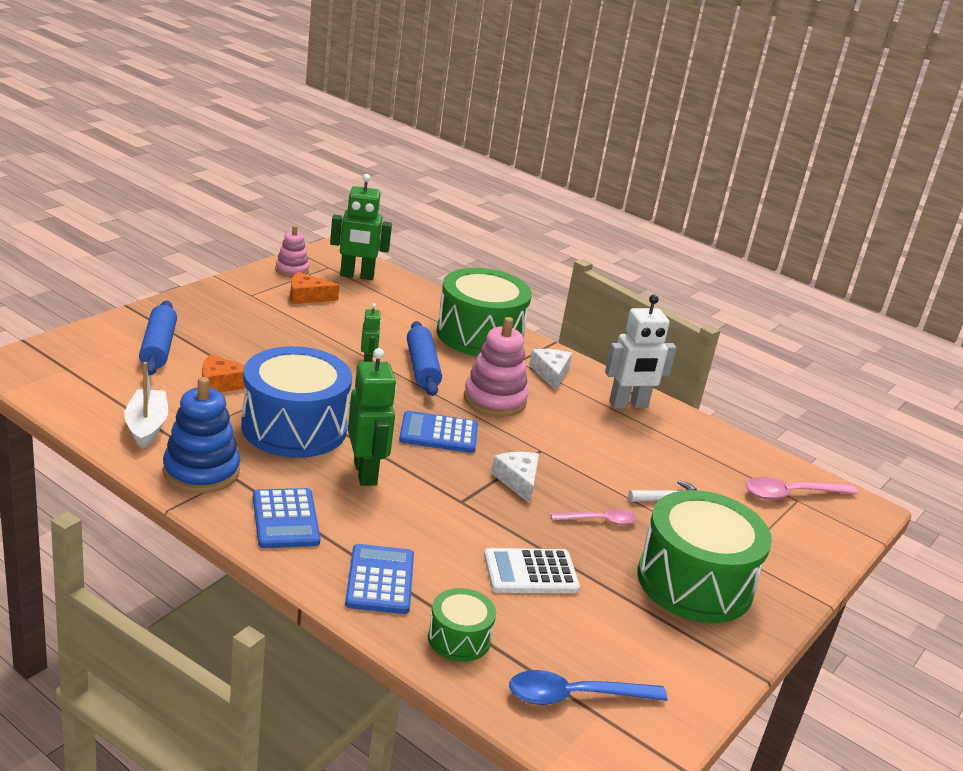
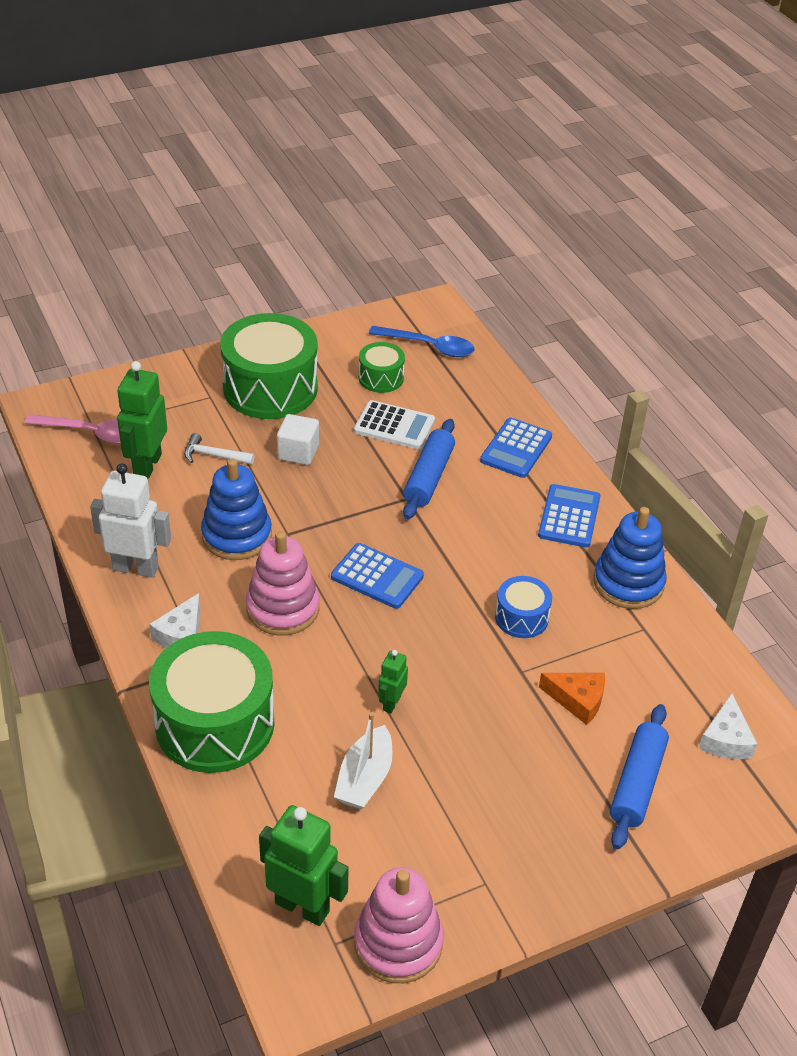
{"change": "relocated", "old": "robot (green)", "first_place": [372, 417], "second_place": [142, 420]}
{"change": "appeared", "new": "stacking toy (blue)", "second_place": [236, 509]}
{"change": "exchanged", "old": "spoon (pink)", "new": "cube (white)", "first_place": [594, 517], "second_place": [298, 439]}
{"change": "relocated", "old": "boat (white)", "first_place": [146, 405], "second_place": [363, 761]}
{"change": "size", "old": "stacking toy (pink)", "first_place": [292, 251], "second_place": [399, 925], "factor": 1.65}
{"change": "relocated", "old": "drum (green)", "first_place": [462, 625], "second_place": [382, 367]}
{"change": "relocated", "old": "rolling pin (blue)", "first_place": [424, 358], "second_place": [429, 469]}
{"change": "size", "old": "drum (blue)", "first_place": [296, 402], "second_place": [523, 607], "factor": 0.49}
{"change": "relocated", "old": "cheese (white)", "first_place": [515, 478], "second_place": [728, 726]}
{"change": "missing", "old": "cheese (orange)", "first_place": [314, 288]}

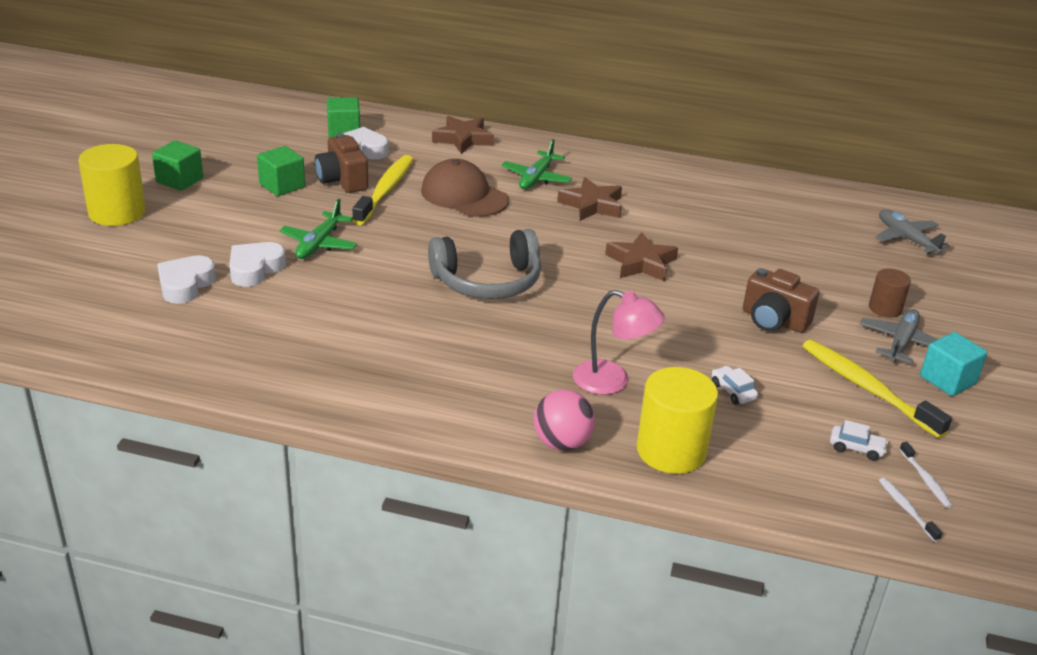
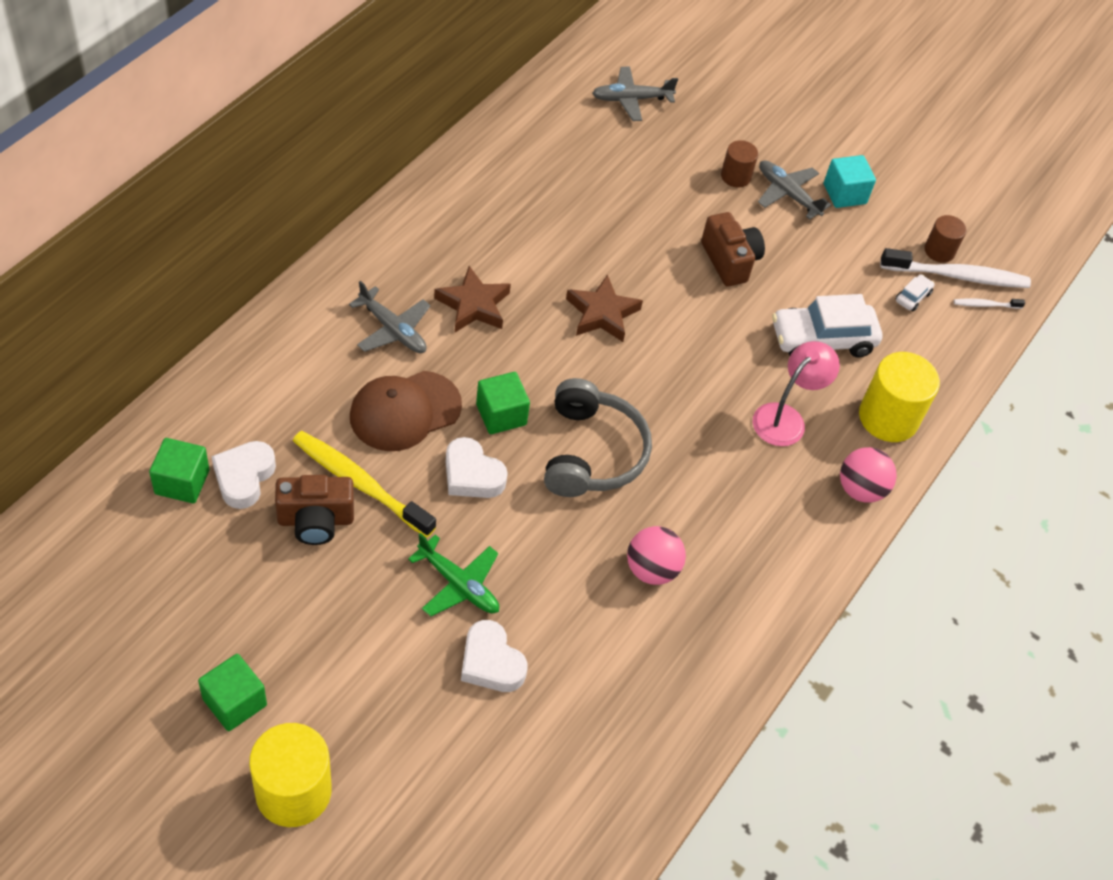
{"change": "colour", "old": "plane (green)", "new": "plane (grey)", "first_place": [537, 164], "second_place": [390, 317]}
{"change": "relocated", "old": "heart (white)", "first_place": [186, 279], "second_place": [477, 467]}
{"change": "relocated", "old": "cube (green)", "first_place": [281, 171], "second_place": [503, 403]}
{"change": "appeared", "new": "ball (pink)", "second_place": [656, 555]}
{"change": "spun", "old": "camera (brown)", "first_place": [781, 300], "second_place": [733, 249], "degrees": -75}
{"change": "size", "old": "car (white)", "first_place": [735, 385], "second_place": [827, 325], "factor": 2.26}
{"change": "size", "old": "toothbrush (white)", "first_place": [926, 475], "second_place": [955, 268], "factor": 2.17}
{"change": "appeared", "new": "cylinder (brown)", "second_place": [945, 239]}
{"change": "missing", "old": "star (brown)", "first_place": [463, 135]}
{"change": "missing", "old": "toothbrush (yellow)", "first_place": [877, 389]}

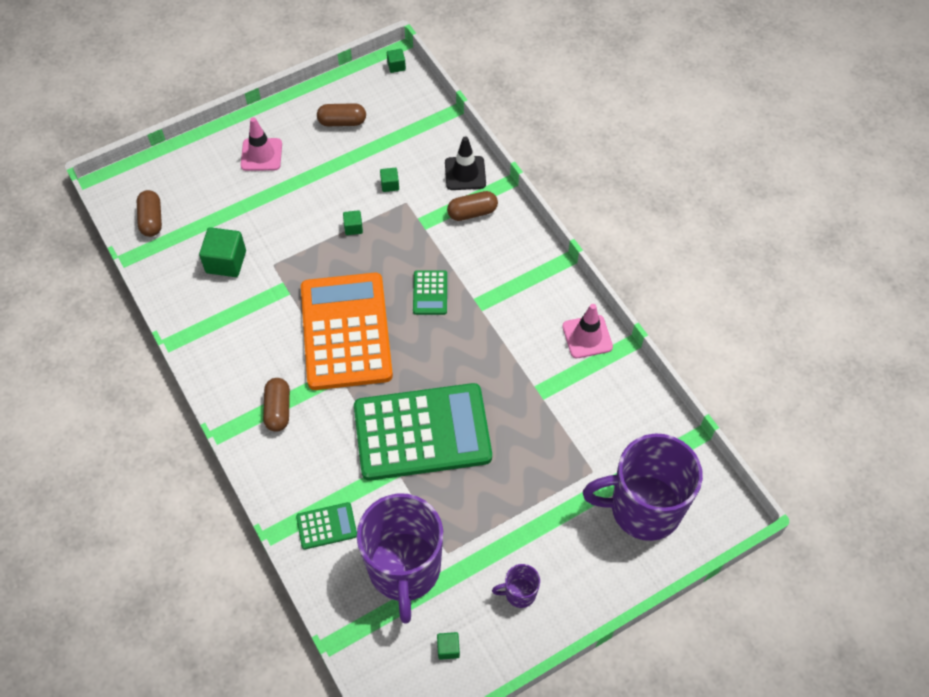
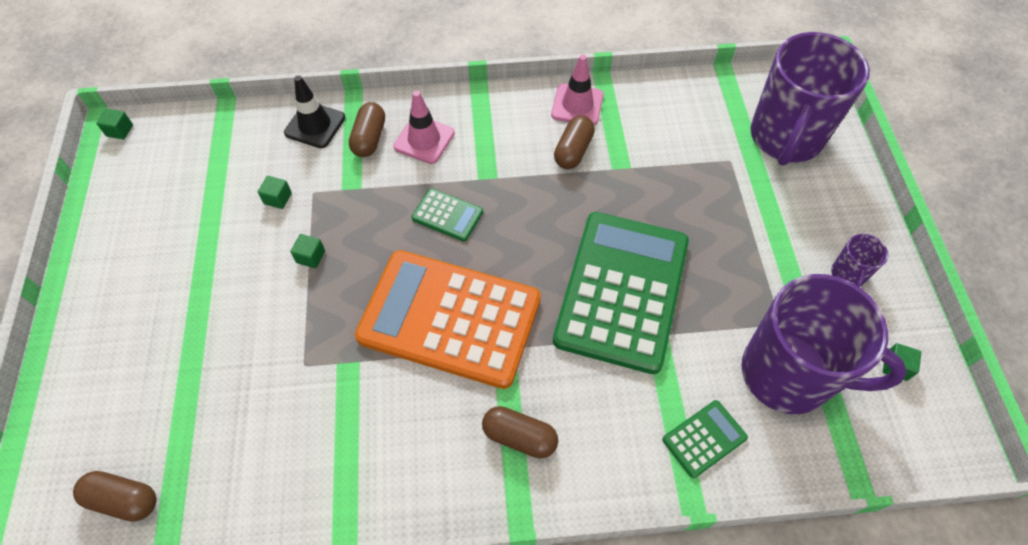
{"change": "relocated", "old": "traffic cone (pink)", "first_place": [261, 144], "second_place": [424, 127]}
{"change": "relocated", "old": "capsule (brown)", "first_place": [341, 114], "second_place": [574, 142]}
{"change": "spun", "old": "calculator (green)", "first_place": [326, 525], "second_place": [705, 439], "degrees": 45}
{"change": "missing", "old": "cube (green)", "first_place": [222, 252]}

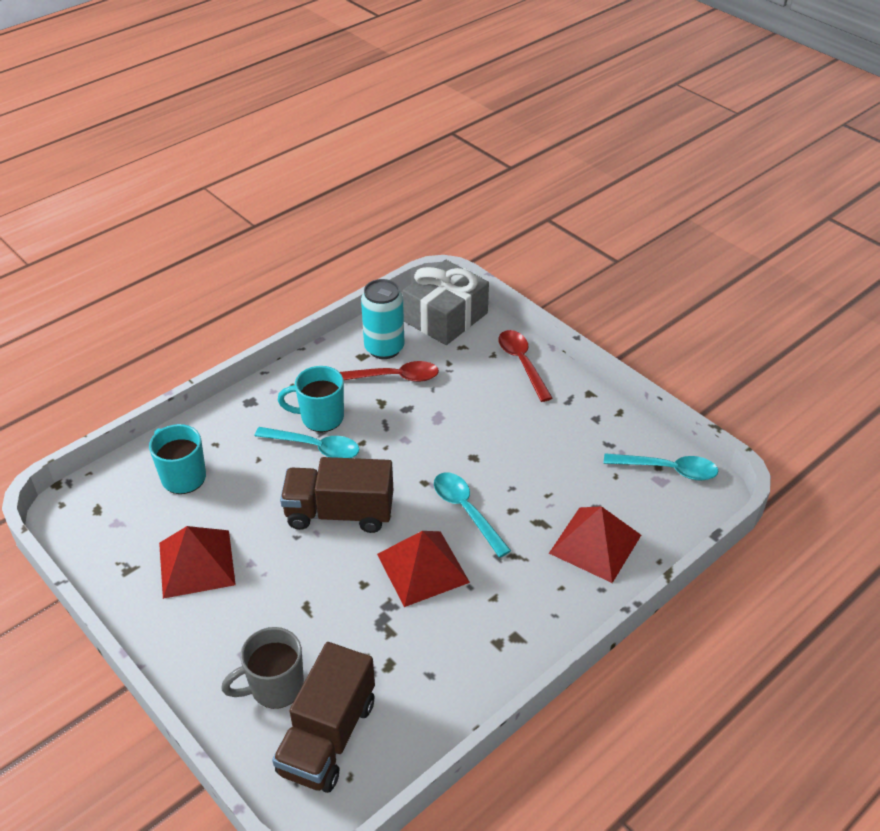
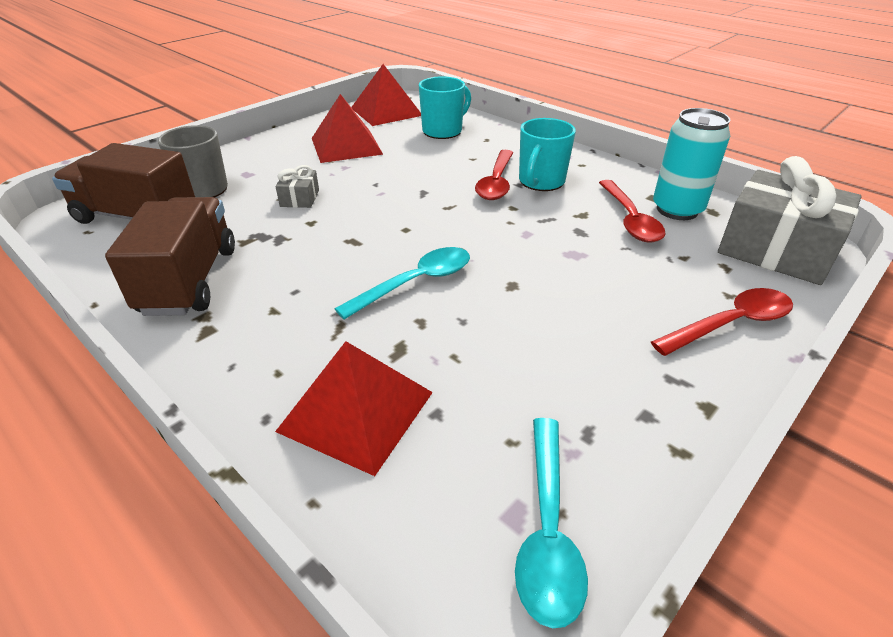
{"change": "relocated", "old": "truck (brown)", "first_place": [336, 495], "second_place": [170, 256]}
{"change": "appeared", "new": "gift (grey)", "second_place": [297, 186]}
{"change": "relocated", "old": "pyramid (red)", "first_place": [423, 569], "second_place": [386, 95]}
{"change": "colour", "old": "spoon (turquoise)", "new": "spoon (red)", "first_place": [307, 442], "second_place": [494, 175]}
{"change": "spun", "old": "mug (turquoise)", "first_place": [311, 399], "second_place": [547, 154], "degrees": -150}

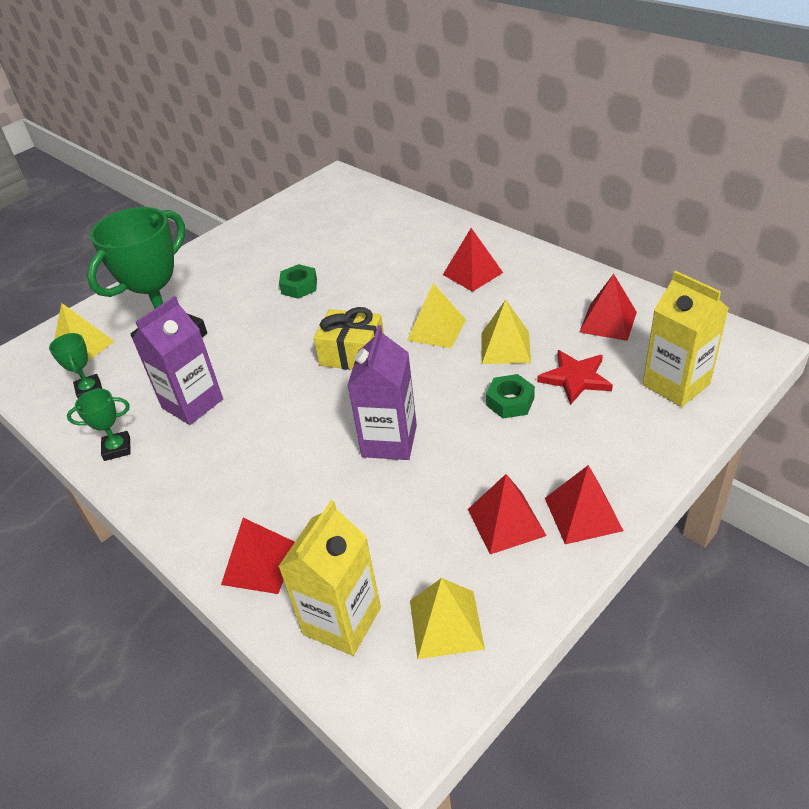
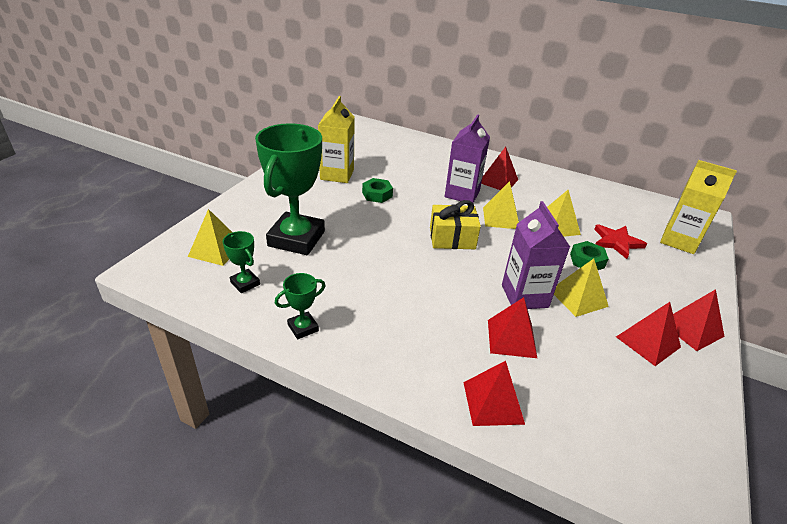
{"change": "relocated", "old": "carton (yellow)", "first_place": [329, 578], "second_place": [336, 139]}
{"change": "relocated", "old": "carton (purple)", "first_place": [177, 360], "second_place": [467, 158]}
{"change": "relocated", "old": "pyramid (red)", "first_place": [608, 307], "second_place": [512, 327]}
{"change": "relocated", "old": "pyramid (yellow)", "first_place": [447, 618], "second_place": [581, 288]}

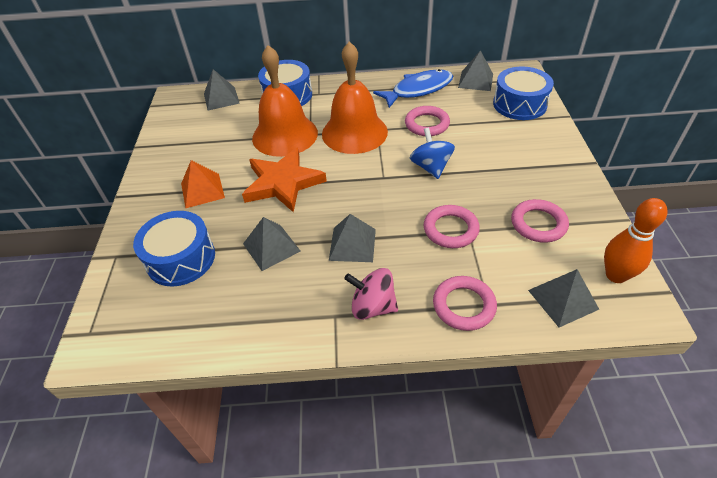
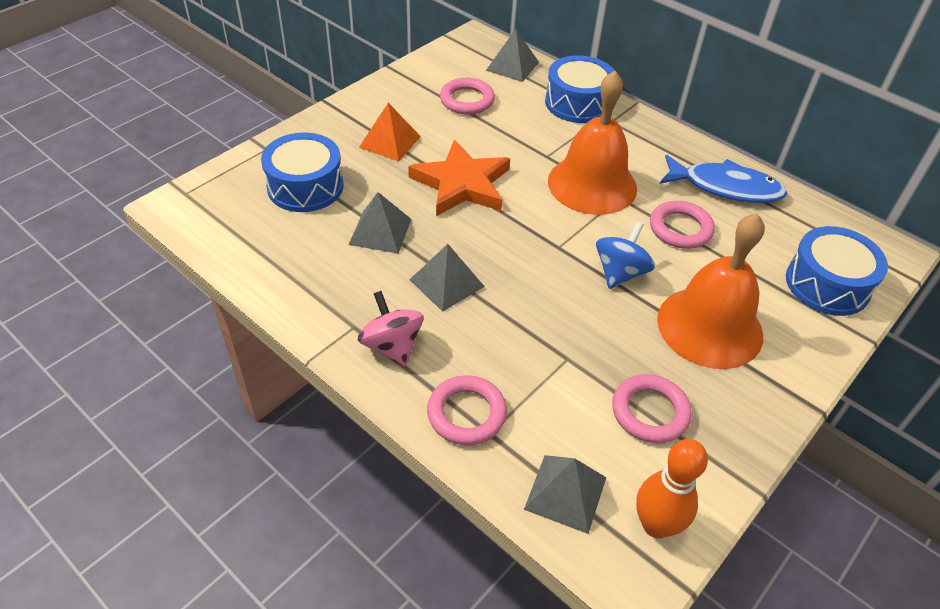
{"change": "relocated", "old": "ring (pink)", "first_place": [452, 226], "second_place": [467, 96]}
{"change": "relocated", "old": "bell (orange)", "first_place": [285, 101], "second_place": [711, 291]}
{"change": "missing", "old": "pyramid (grey)", "first_place": [475, 70]}

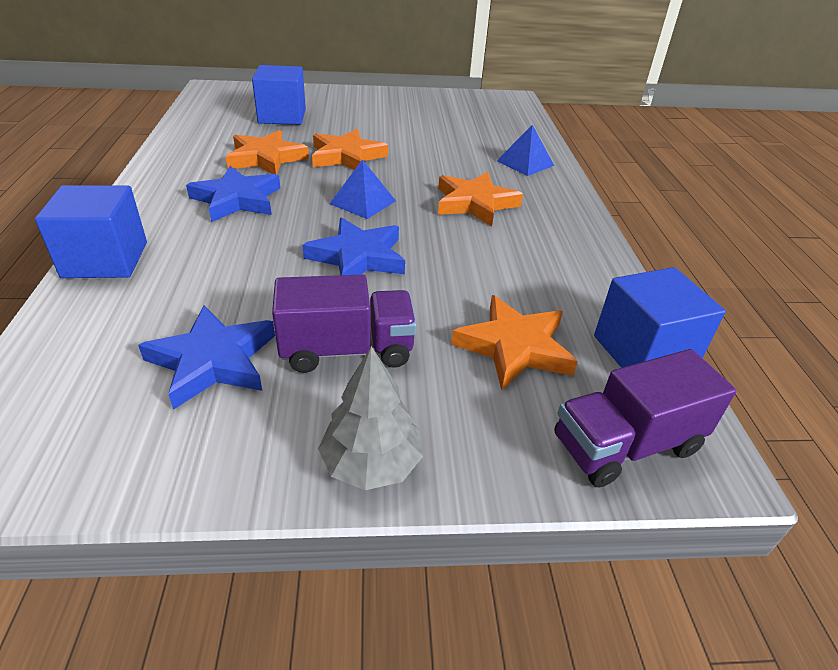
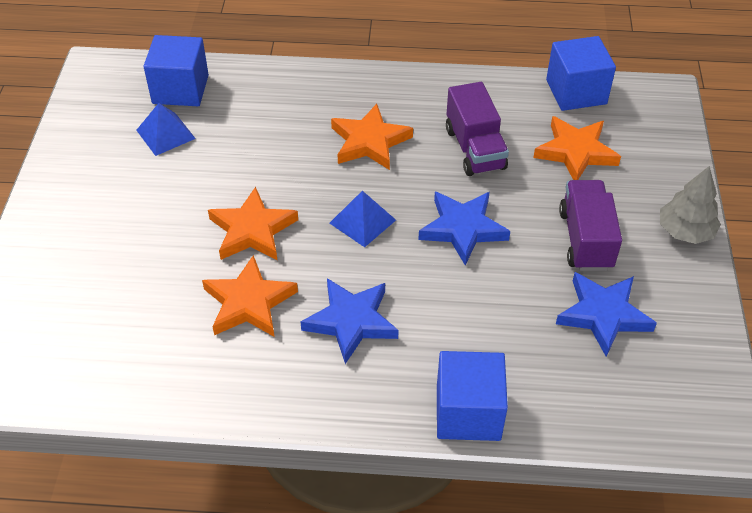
{"change": "relocated", "old": "pyramid (blue)", "first_place": [525, 150], "second_place": [166, 129]}
{"change": "relocated", "old": "cube (blue)", "first_place": [279, 95], "second_place": [176, 70]}
{"change": "relocated", "old": "truck (purple)", "first_place": [645, 418], "second_place": [477, 129]}

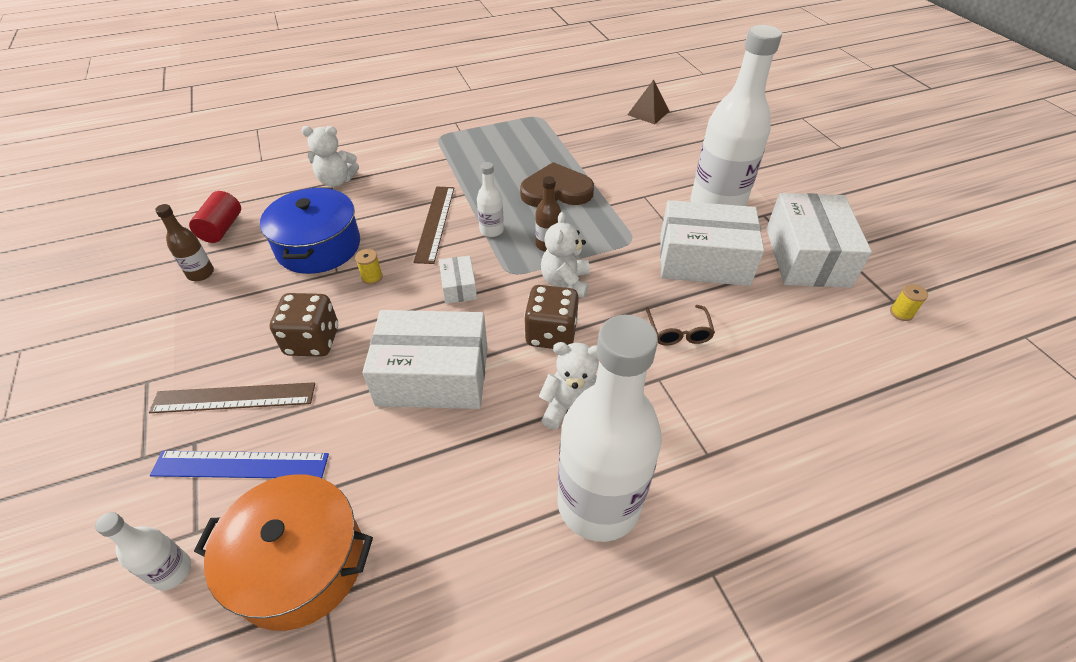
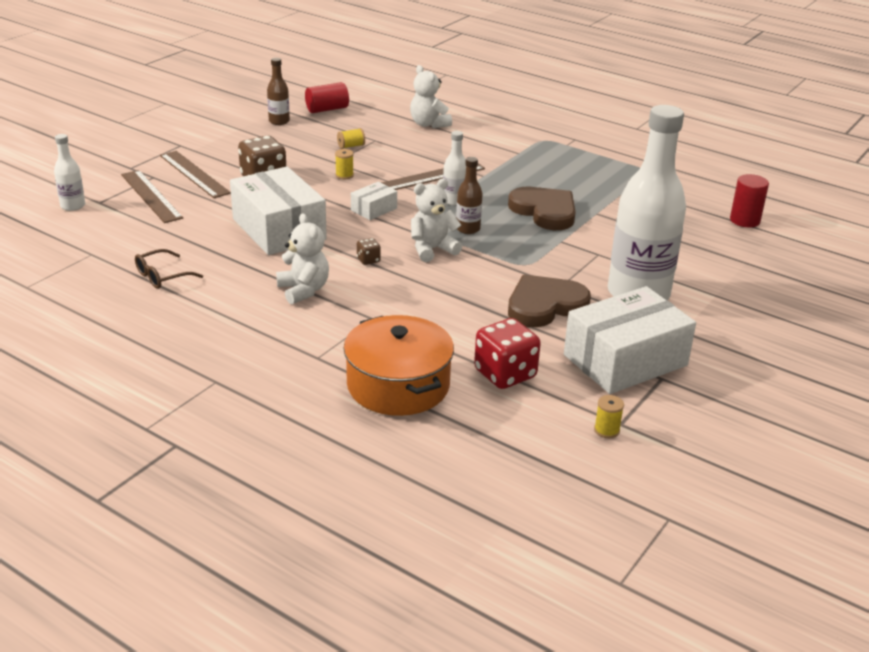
{"change": "colour", "old": "ruler (blue)", "new": "ruler (brown)", "first_place": [239, 464], "second_place": [152, 196]}
{"change": "relocated", "old": "glasses (brown)", "first_place": [680, 325], "second_place": [169, 269]}
{"change": "exchanged", "old": "pot (blue)", "new": "spool (yellow)", "first_place": [310, 231], "second_place": [351, 138]}
{"change": "relocated", "old": "pot (orange)", "first_place": [283, 552], "second_place": [398, 365]}
{"change": "size", "old": "dice (brown)", "first_place": [551, 317], "second_place": [369, 251], "factor": 0.46}
{"change": "appeared", "new": "dice (red)", "second_place": [507, 353]}
{"change": "exchanged", "old": "box (white)", "new": "heart (brown)", "first_place": [712, 243], "second_place": [549, 300]}
{"change": "exchanged", "old": "pyramid (brown)", "new": "cylinder (red)", "first_place": [648, 101], "second_place": [749, 200]}
{"change": "missing", "old": "bottle (white)", "first_place": [609, 428]}

